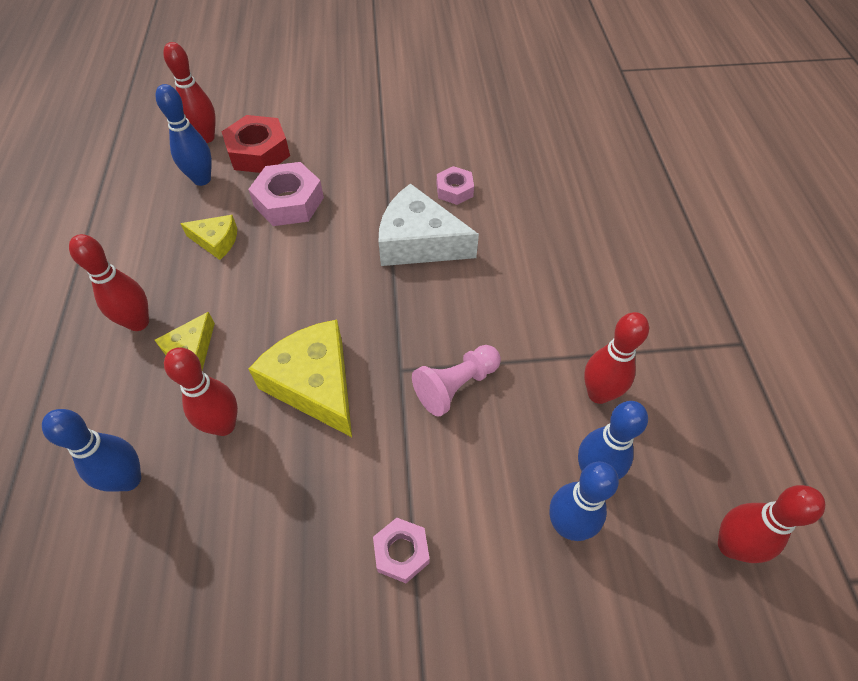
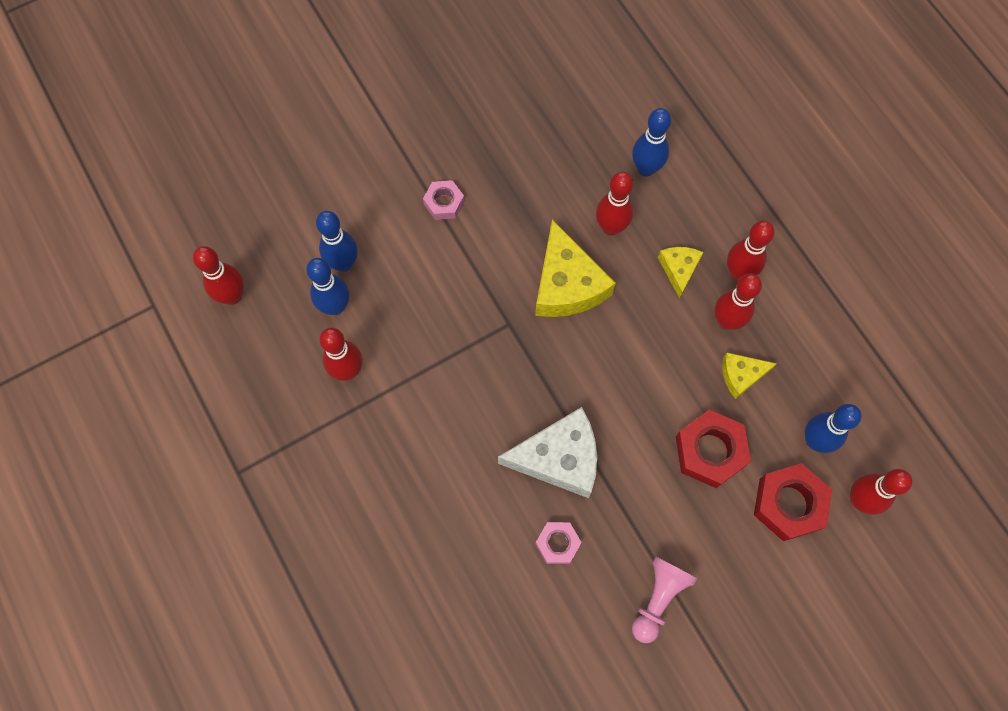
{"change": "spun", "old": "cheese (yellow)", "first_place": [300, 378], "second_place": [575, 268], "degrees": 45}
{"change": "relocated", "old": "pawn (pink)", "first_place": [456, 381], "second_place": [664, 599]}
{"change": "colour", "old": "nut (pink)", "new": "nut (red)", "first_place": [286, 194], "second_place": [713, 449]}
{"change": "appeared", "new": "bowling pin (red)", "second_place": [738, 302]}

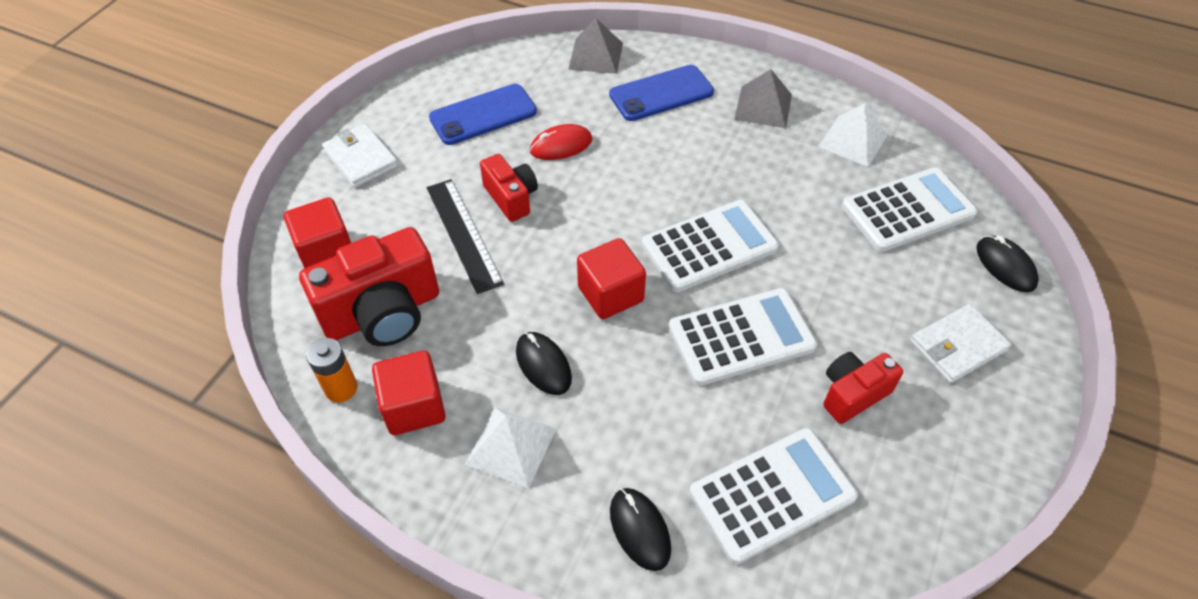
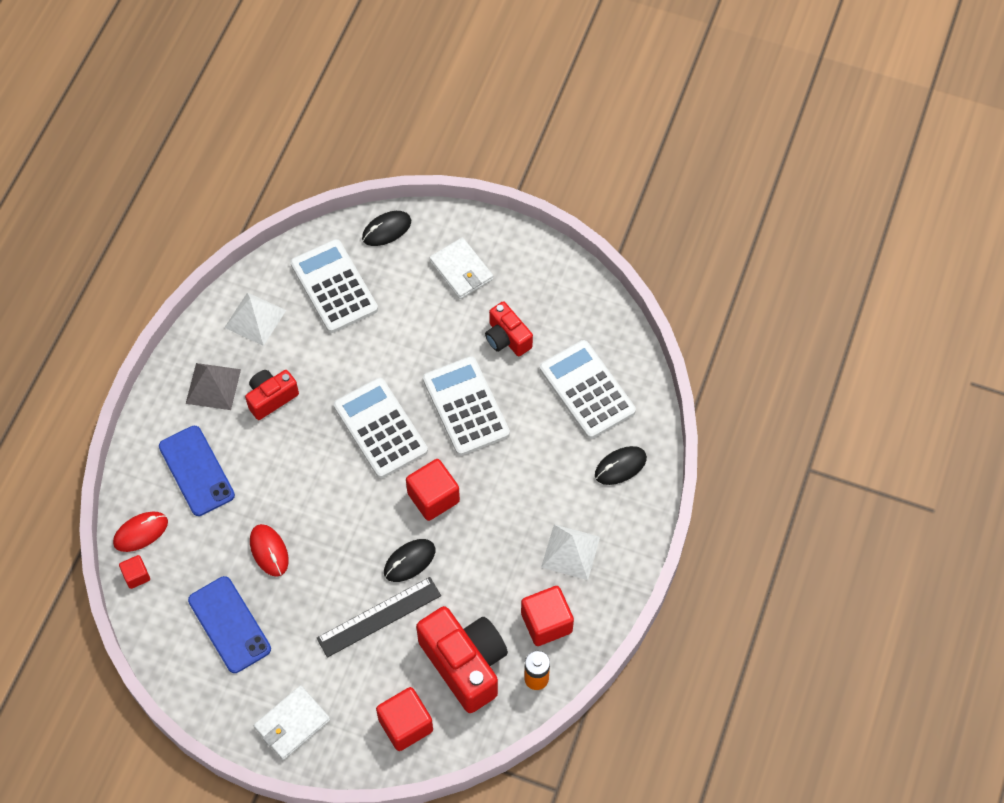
{"change": "exchanged", "old": "pyramid (grey)", "new": "mouse (red)", "first_place": [595, 46], "second_place": [140, 532]}
{"change": "appeared", "new": "cube (red)", "second_place": [134, 572]}
{"change": "relocated", "old": "camera (red)", "first_place": [509, 188], "second_place": [272, 395]}
{"change": "relocated", "old": "mouse (black)", "first_place": [544, 363], "second_place": [409, 560]}

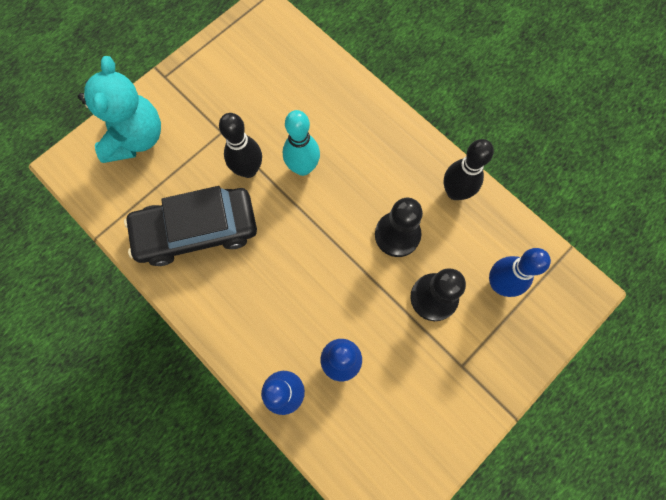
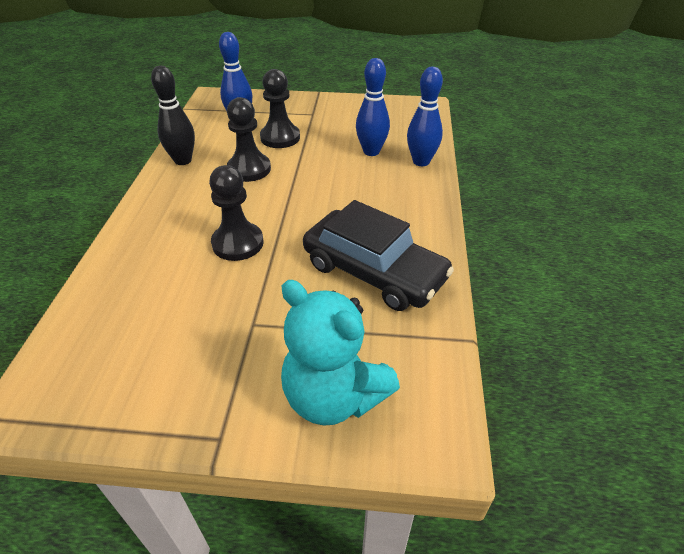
{"change": "exchanged", "old": "bowling pin (turquoise)", "new": "pawn (black)", "first_place": [301, 143], "second_place": [236, 213]}
{"change": "spun", "old": "teddy bear (turquoise)", "first_place": [119, 109], "second_place": [340, 352], "degrees": -105}
{"change": "missing", "old": "bowling pin (black)", "first_place": [240, 145]}

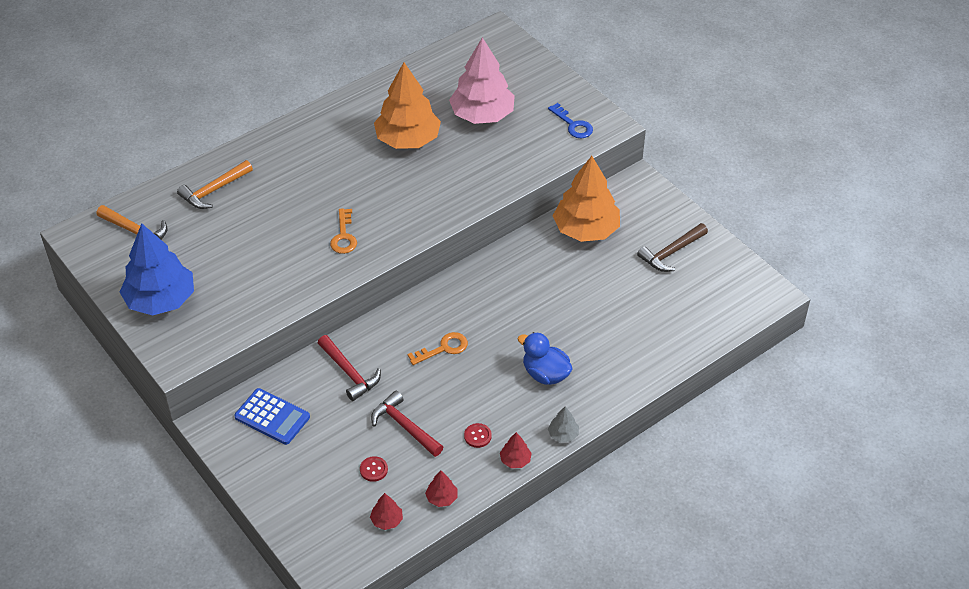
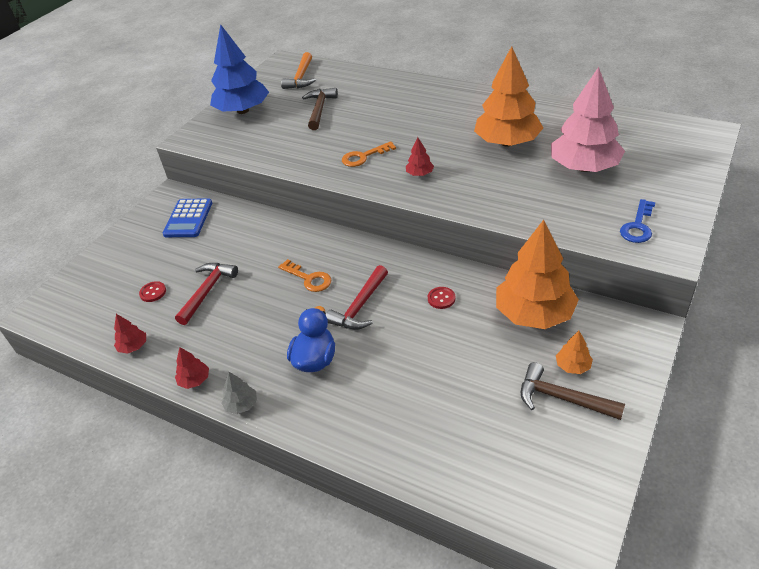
{"change": "appeared", "new": "hammer (brown)", "second_place": [320, 109]}
{"change": "relocated", "old": "hammer (red)", "first_place": [349, 368], "second_place": [357, 297]}
{"change": "relocated", "old": "tree (red)", "first_place": [386, 511], "second_place": [420, 156]}
{"change": "relocated", "old": "button (red)", "first_place": [478, 435], "second_place": [441, 298]}
{"change": "appeared", "new": "tree (orange)", "second_place": [574, 352]}
{"change": "missing", "old": "hammer (orange)", "first_place": [215, 184]}

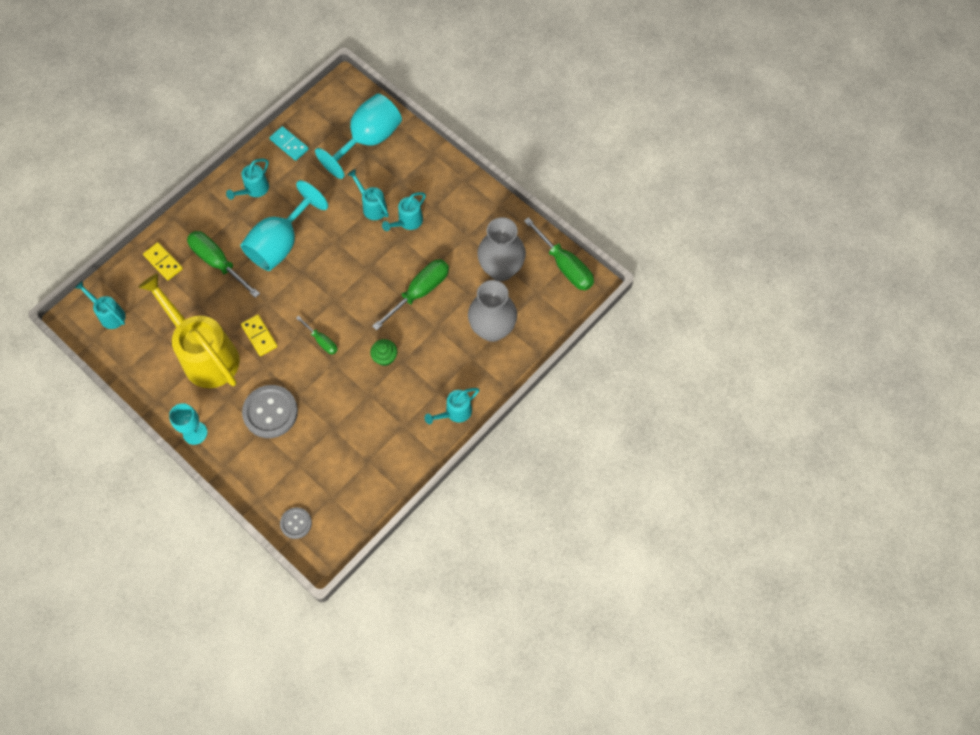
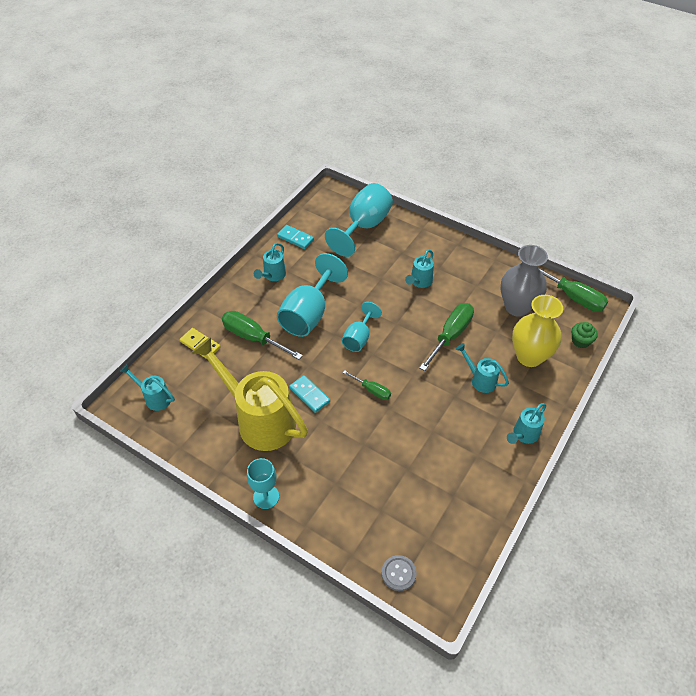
{"change": "colour", "old": "domino (yellow)", "new": "domino (turquoise)", "first_place": [259, 335], "second_place": [309, 394]}
{"change": "appeared", "new": "goblet (turquoise)", "second_place": [362, 327]}
{"change": "relocated", "old": "watering can (turquoise)", "first_place": [368, 194], "second_place": [482, 368]}
{"change": "colour", "old": "vase (grey)", "new": "vase (yellow)", "first_place": [492, 311], "second_place": [537, 331]}
{"change": "relocated", "old": "cupcake (green)", "first_place": [383, 352], "second_place": [585, 335]}
{"change": "missing", "old": "button (grey)", "first_place": [270, 411]}

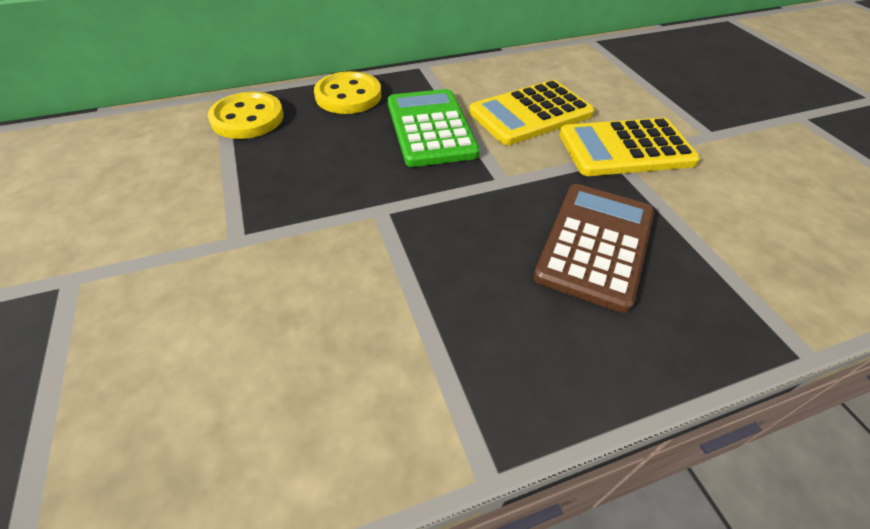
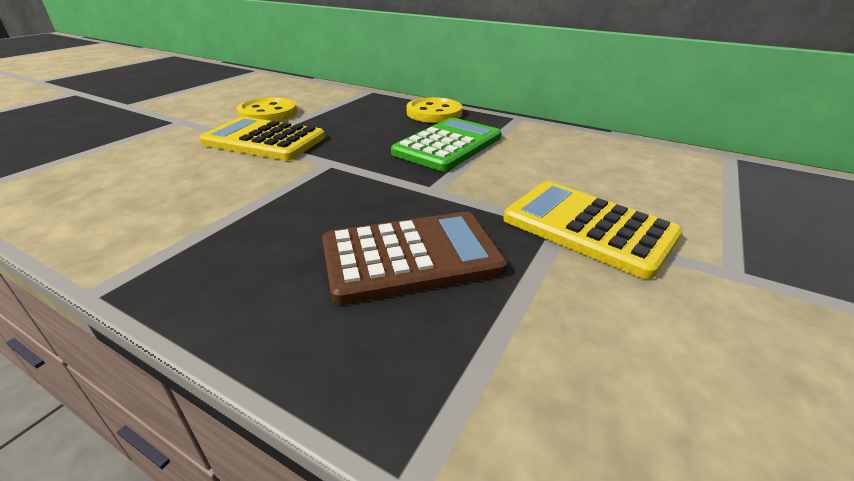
{"change": "relocated", "old": "calculator (yellow)", "first_place": [532, 112], "second_place": [262, 138]}
{"change": "relocated", "old": "button (yellow)", "first_place": [246, 115], "second_place": [266, 109]}

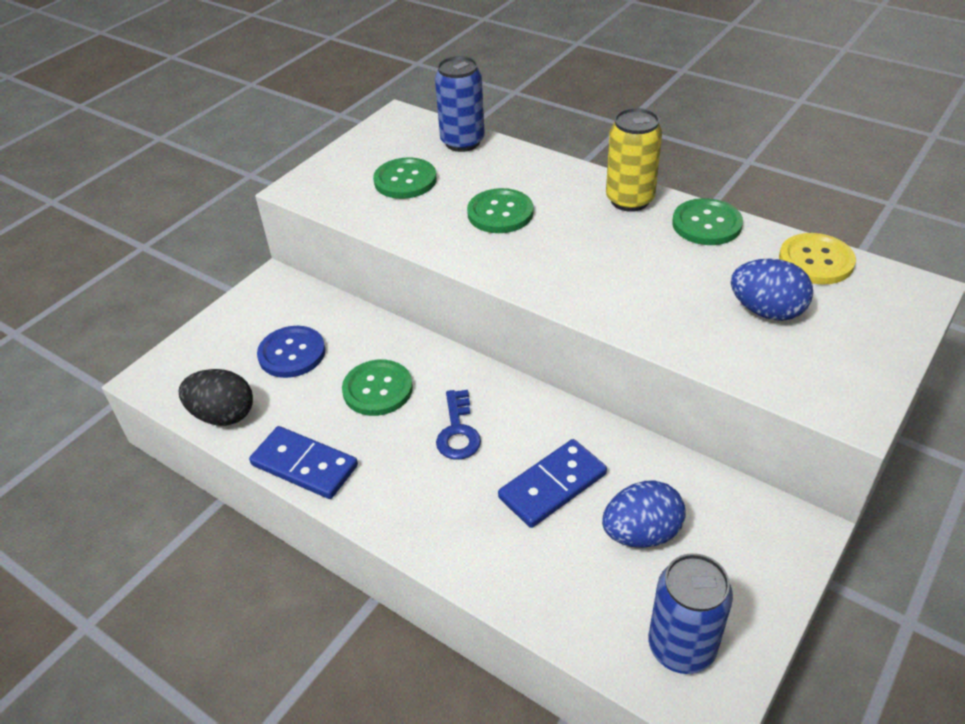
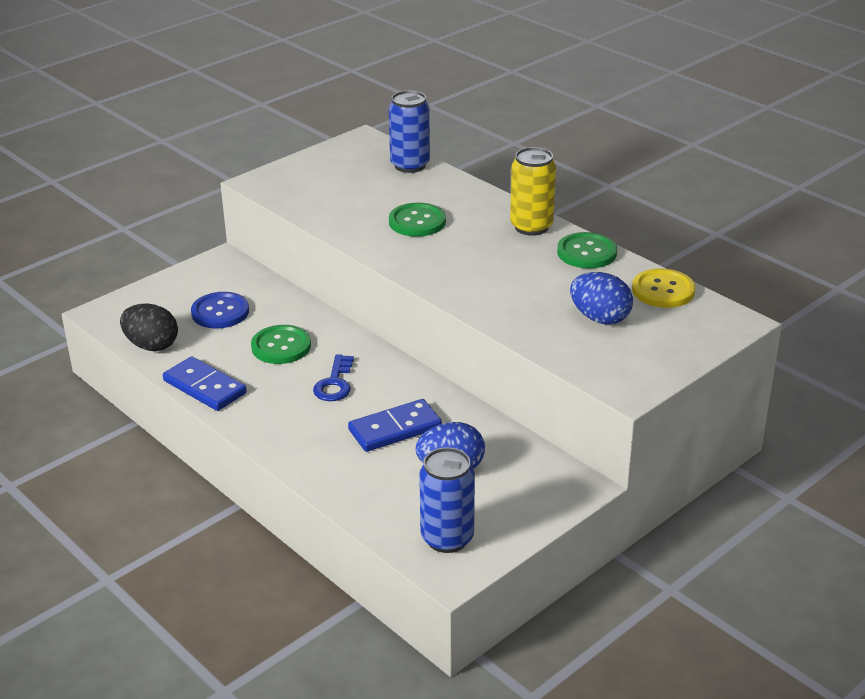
{"change": "missing", "old": "button (green)", "first_place": [405, 178]}

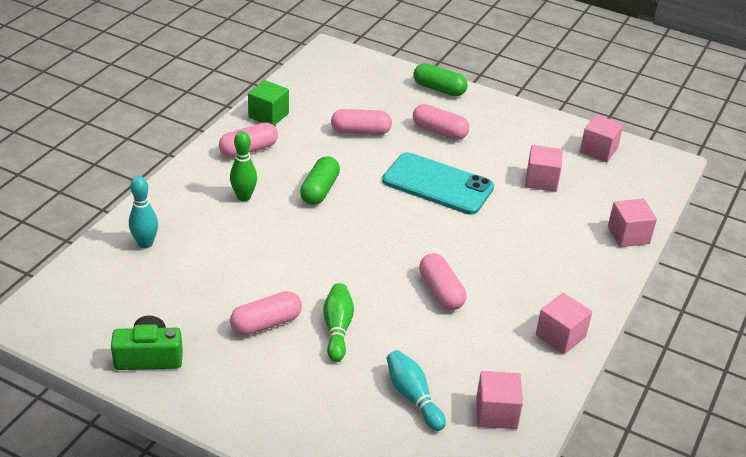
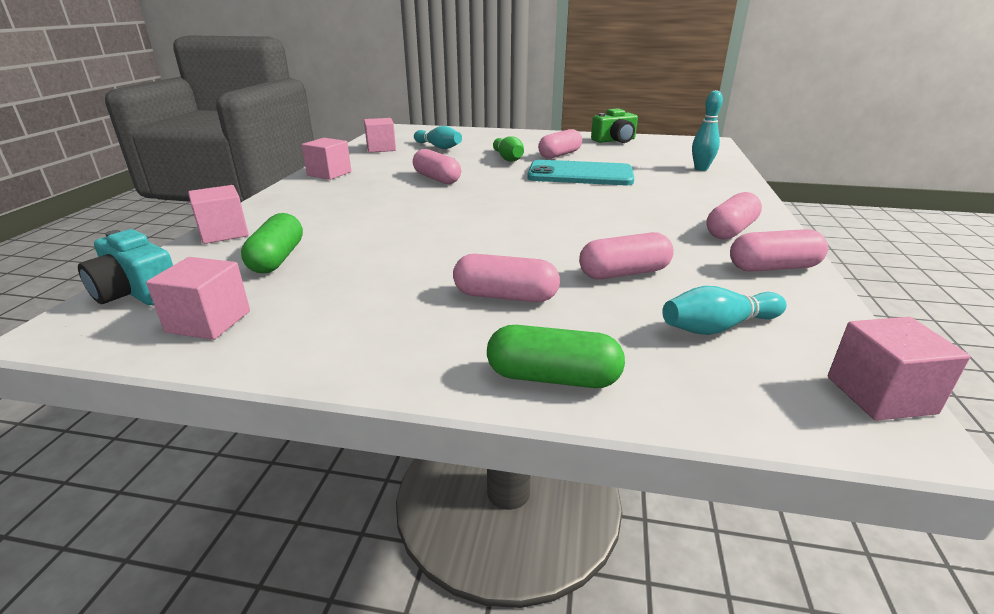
{"change": "appeared", "new": "camera (turquoise)", "second_place": [125, 267]}
{"change": "relocated", "old": "capsule (green)", "first_place": [320, 180], "second_place": [272, 243]}
{"change": "relocated", "old": "phone (turquoise)", "first_place": [438, 183], "second_place": [580, 172]}
{"change": "appeared", "new": "bowling pin (turquoise)", "second_place": [724, 310]}
{"change": "exchanged", "old": "cube (green)", "new": "capsule (pink)", "first_place": [268, 102], "second_place": [779, 250]}
{"change": "relocated", "old": "cube (pink)", "first_place": [544, 168], "second_place": [899, 369]}
{"change": "missing", "old": "bowling pin (green)", "first_place": [243, 166]}

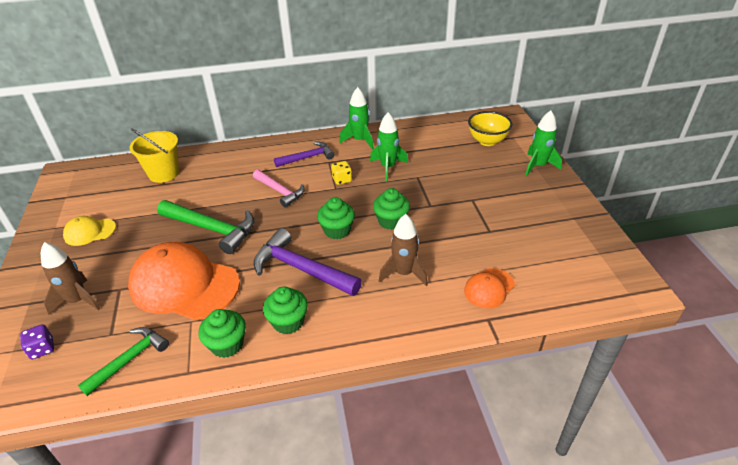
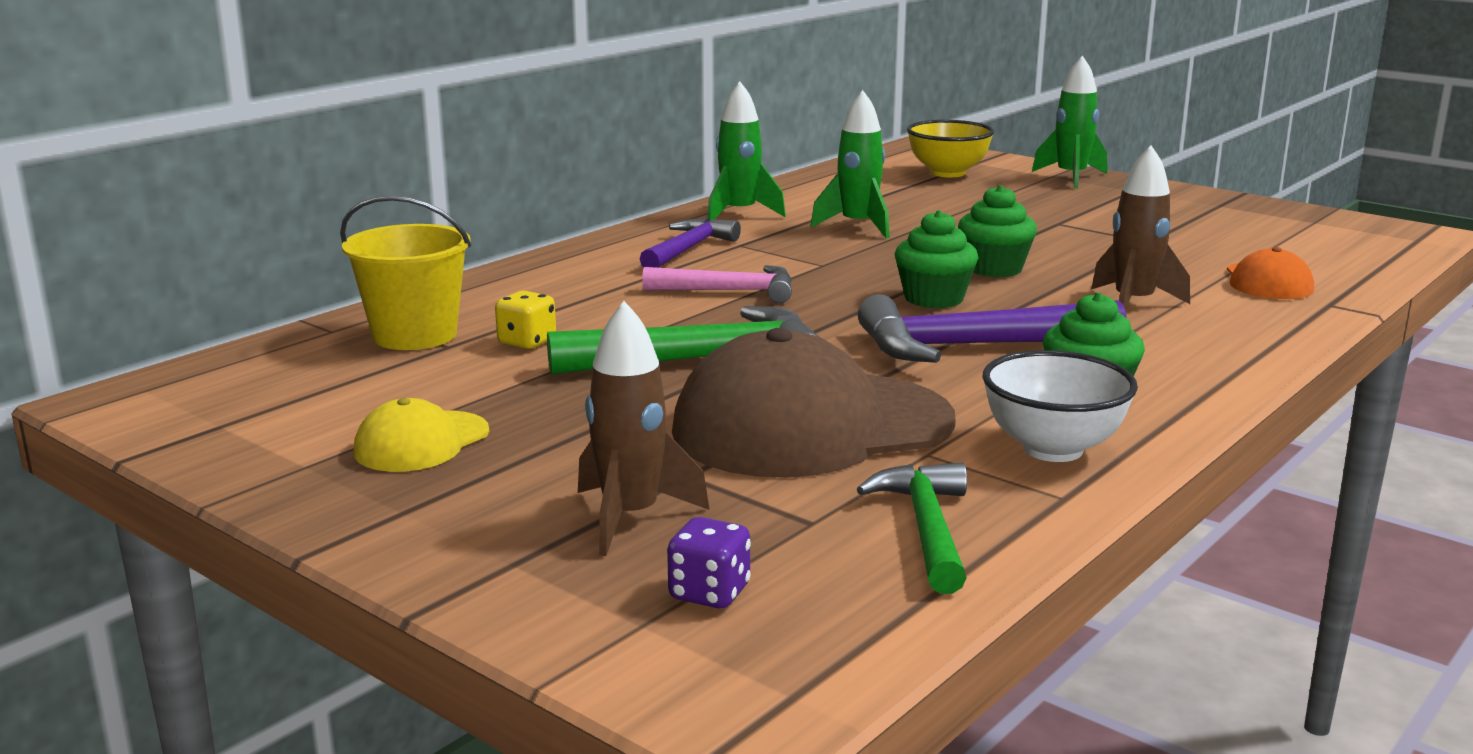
{"change": "relocated", "old": "dice (yellow)", "first_place": [341, 173], "second_place": [525, 320]}
{"change": "colour", "old": "cap (orange)", "new": "cap (brown)", "first_place": [184, 281], "second_place": [814, 403]}
{"change": "exchanged", "old": "cupcake (green)", "new": "bowl (white)", "first_place": [222, 333], "second_place": [1060, 406]}

